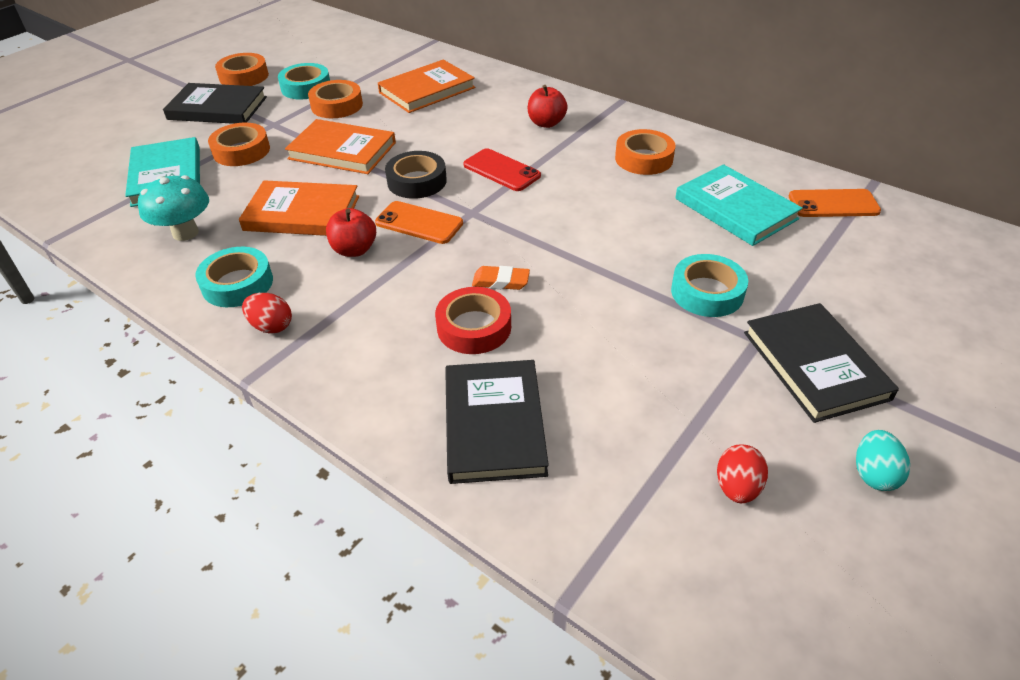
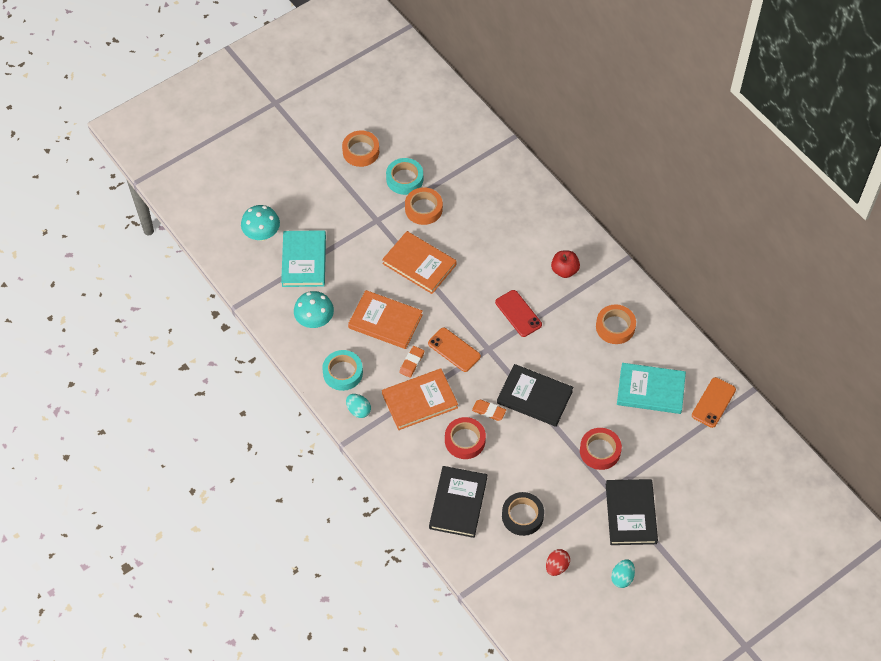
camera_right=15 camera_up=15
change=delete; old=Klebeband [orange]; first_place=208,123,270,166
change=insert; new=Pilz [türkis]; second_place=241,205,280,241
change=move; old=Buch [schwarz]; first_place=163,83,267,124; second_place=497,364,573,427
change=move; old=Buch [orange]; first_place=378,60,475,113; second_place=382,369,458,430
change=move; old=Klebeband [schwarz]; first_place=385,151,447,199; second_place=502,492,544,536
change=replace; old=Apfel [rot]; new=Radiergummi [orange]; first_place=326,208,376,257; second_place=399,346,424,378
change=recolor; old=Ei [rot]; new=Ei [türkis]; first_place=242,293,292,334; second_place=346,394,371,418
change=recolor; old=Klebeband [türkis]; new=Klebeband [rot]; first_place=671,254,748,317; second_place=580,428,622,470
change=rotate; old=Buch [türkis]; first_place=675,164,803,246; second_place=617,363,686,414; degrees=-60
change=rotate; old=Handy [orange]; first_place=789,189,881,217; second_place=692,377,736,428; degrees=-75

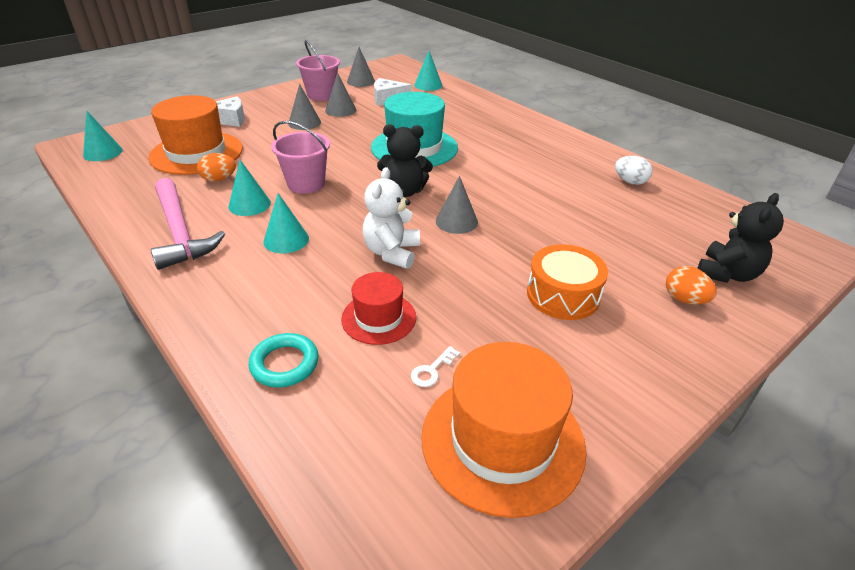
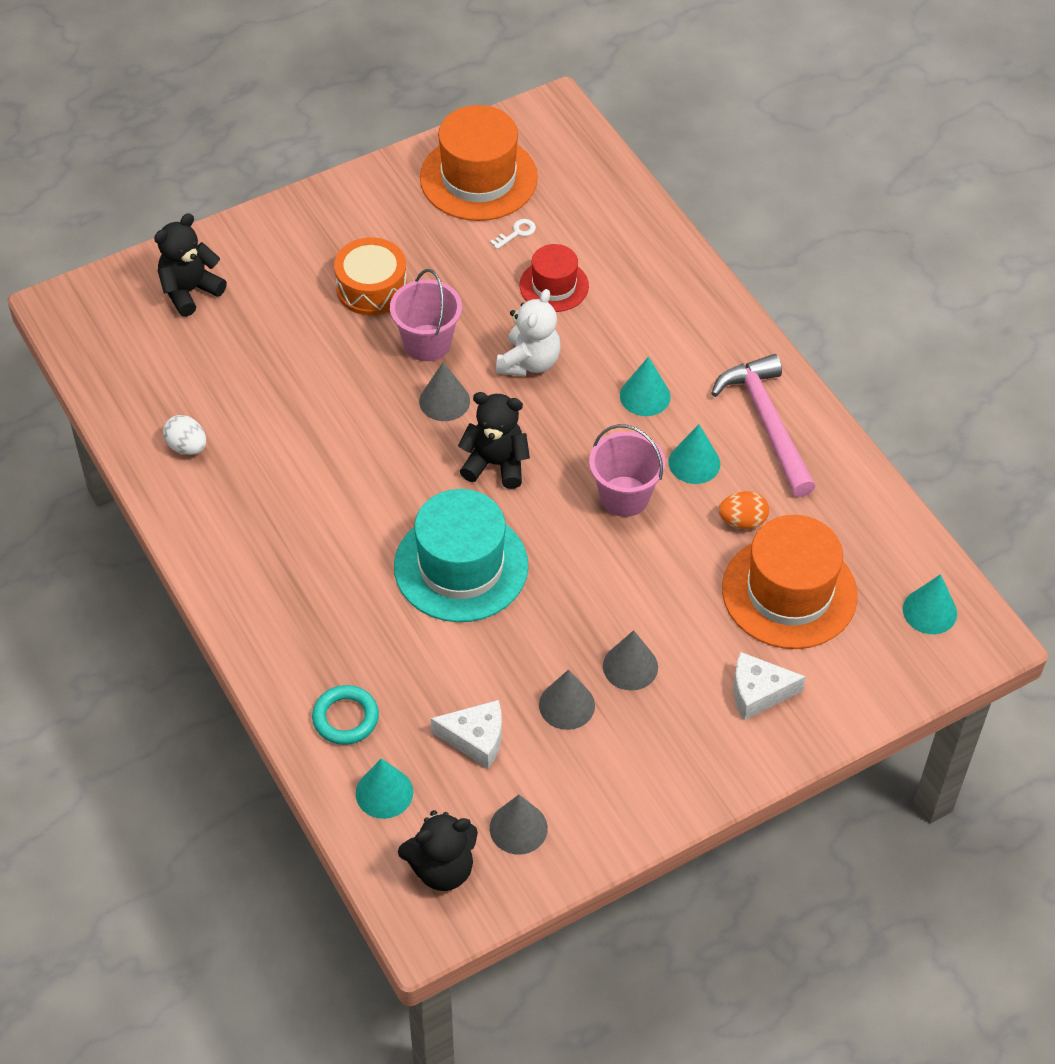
camera_right=-170 camera_up=15
change=delete; old=Ei [orange]; first_place=666,266,717,305
change=insert; new=Teddybär [schwarz]; second_place=398,810,478,891
change=move; old=Ring [türkis]; first_place=249,333,319,387; second_place=312,685,379,745
change=move; old=Eimer [rosa]; first_place=296,40,340,101; second_place=390,269,462,361

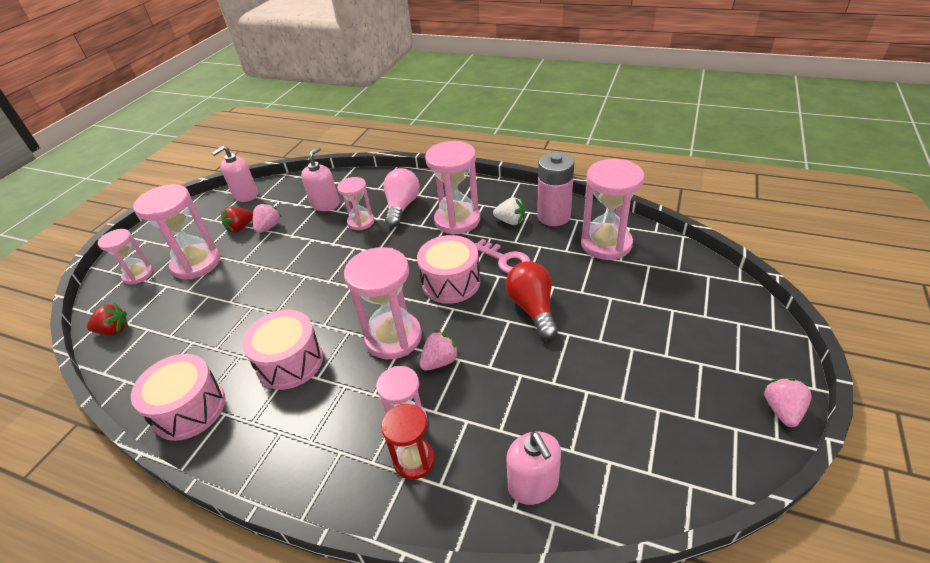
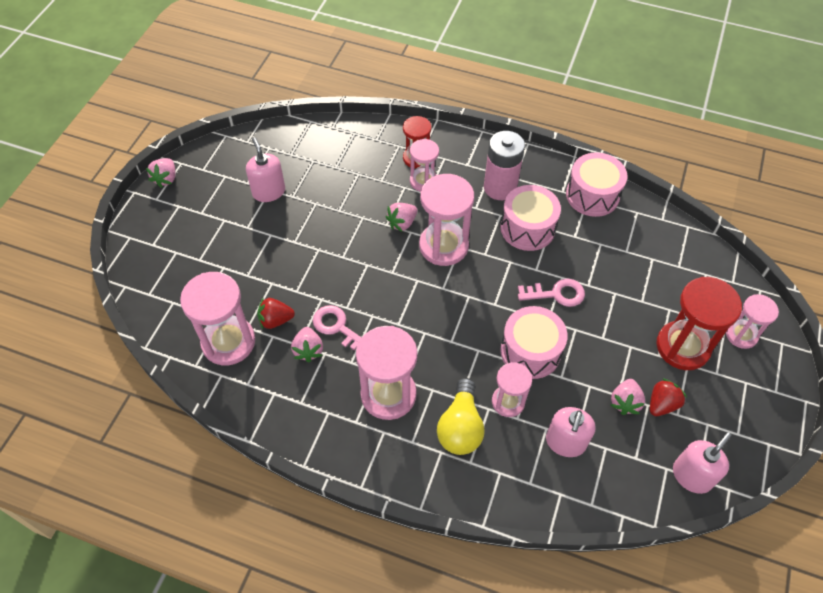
camera_right=175 camera_up=15
change=delete; old=Erdbeere [weiß]; first_place=493,197,525,225
change=delete; old=Glühbirne [rot]; first_place=506,261,558,340
change=insert; new=Erdbeere [rosa]; second_place=291,327,323,362
change=insert; new=Schlüssel [rosa]; second_place=518,279,585,307
change=move; old=Erdbeere [rot]; first_place=87,302,128,335; second_place=257,297,295,329
change=move; old=Trommel [rosa]; first_place=417,235,480,304; second_place=500,306,568,379
change=move; old=Seifenspender [rosa]; first_place=506,431,561,505; second_place=246,138,285,202
change=move; old=Batterie [rosa]; first_place=537,152,574,226; second_place=484,131,525,200
change=recolor; old=Sanduhr [rosa]; new=Sanduhr [rot]; first_place=133,184,220,280; second_place=657,277,742,370
change=recolor; old=Glühbirne [rosa]; new=Glühbirne [gelb]; first_place=383,168,420,227; second_place=437,378,485,455

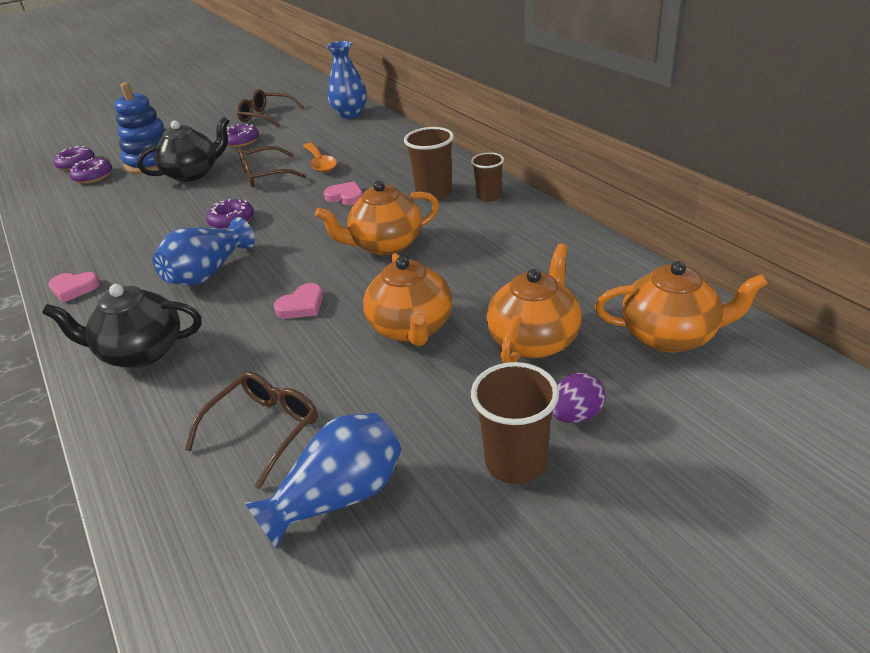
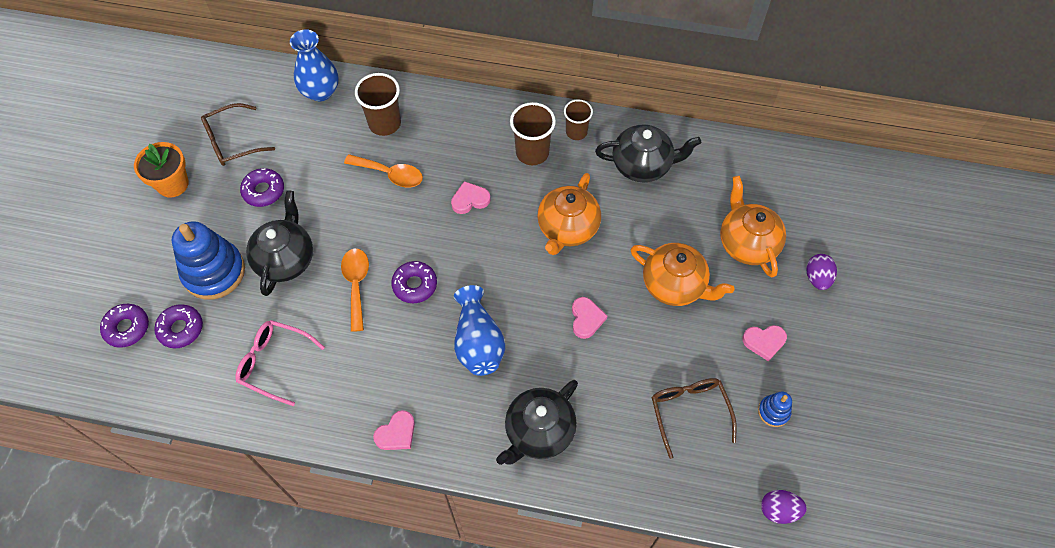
camera_right=-50 camera_up=25
change=delete; old=Brille [braun]; first_place=238,146,306,187
change=delete; old=Teekanne [orange]; first_place=595,261,768,353
change=insert; new=Blumentopf [orange]; second_place=134,142,189,198
change=insert; new=Brille [rosa]; second_place=235,320,325,406
change=insert; new=Löffel [orange]; second_place=341,248,369,332
change=insert; new=Teekanne [schwarz]; second_place=595,124,701,182
change=insert; new=Herz [rosa]; second_place=742,325,787,361
change=insert; new=Ei [lila]; second_place=761,490,807,524
change=move; old=Becher [braun]; first_place=471,362,559,484; second_place=355,73,401,136
change=replace; old=Vase [blau]; new=Stapelspielzeug [blau]; first_place=245,413,401,549; second_place=758,392,792,427

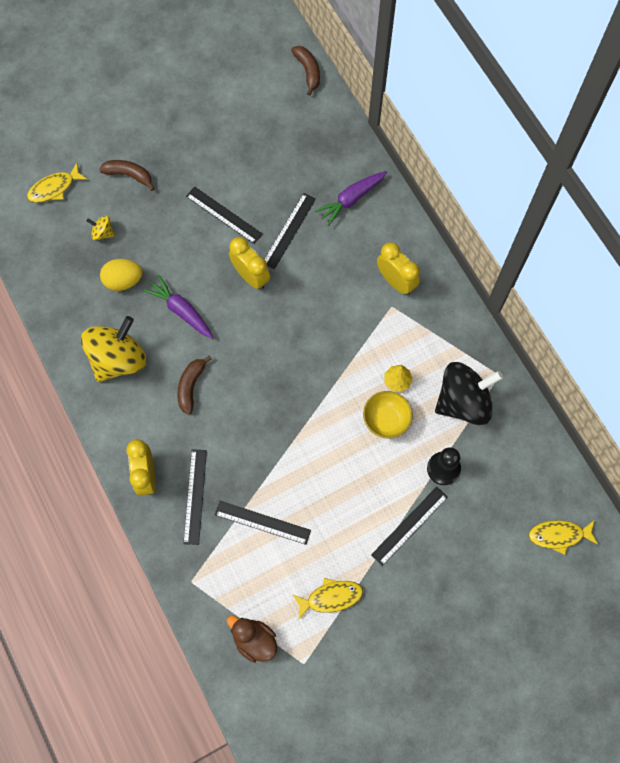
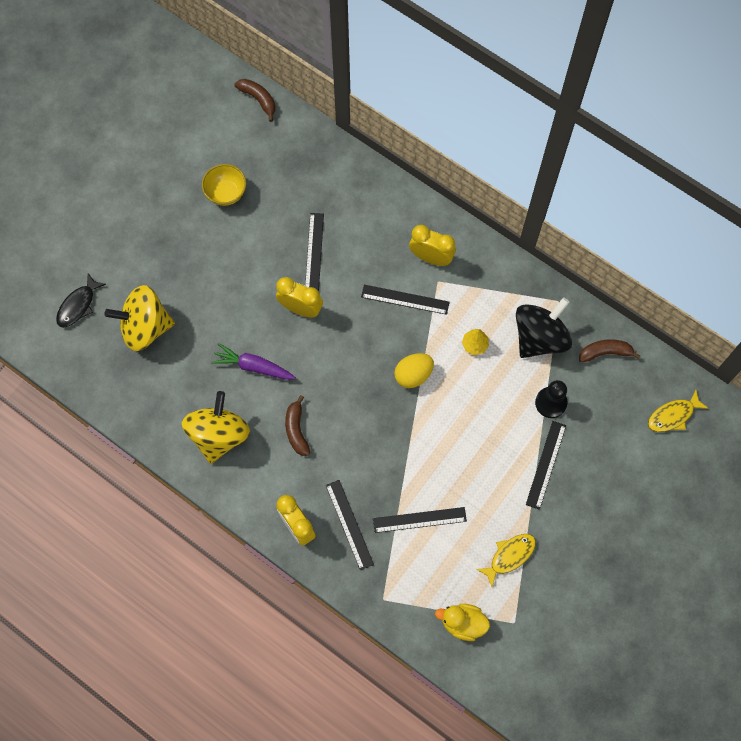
camera_right=-25 camera_up=0
change=delete; old=Karotte [lila]; first_place=315,171,387,226
change=move; old=Banane [braun]; first_place=99,160,155,191; second_place=579,339,641,362
change=move; old=Ei [gelb]; first_place=100,259,143,291; second_place=394,353,434,388
change=move; old=Lineal [schwarz]; first_place=186,186,263,244; second_place=361,285,450,315
change=move; old=Schüssel [gelb]; first_place=363,391,413,439; second_place=202,164,246,206
change=recolor; old=Fisch [gelb]; new=Fisch [schwarz]; first_place=27,163,88,203; second_place=56,273,106,328
change=recolor; old=Ente [braun]; new=Ente [gelb]; first_place=227,616,277,663; second_place=435,604,490,641
change=resize; old=Kreisel [gelb]; first_place=87,216,115,240; second_place=105,285,175,351; factor=2.34

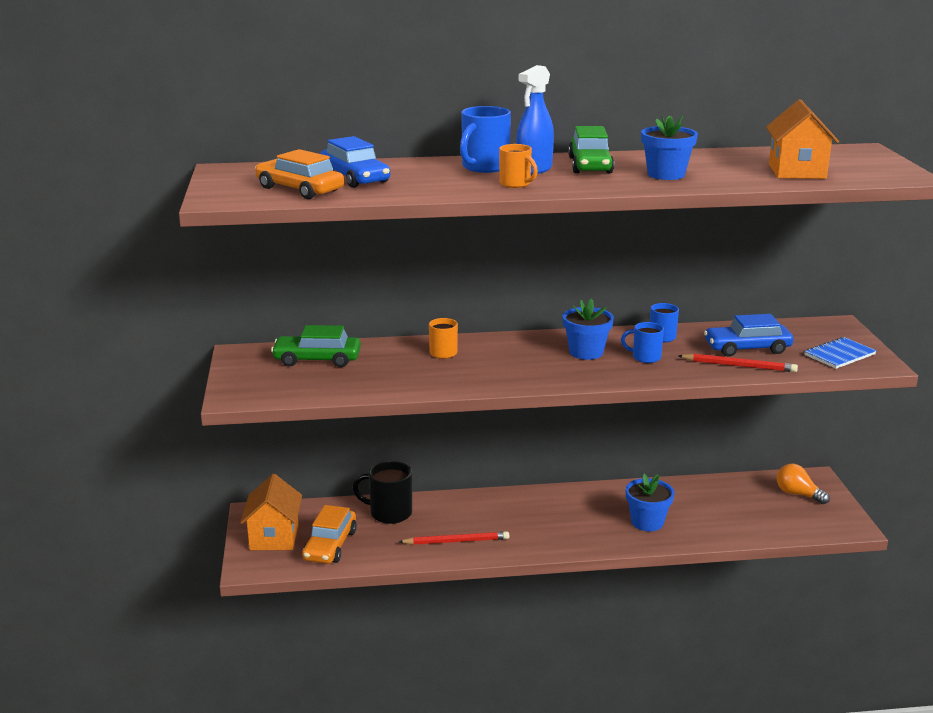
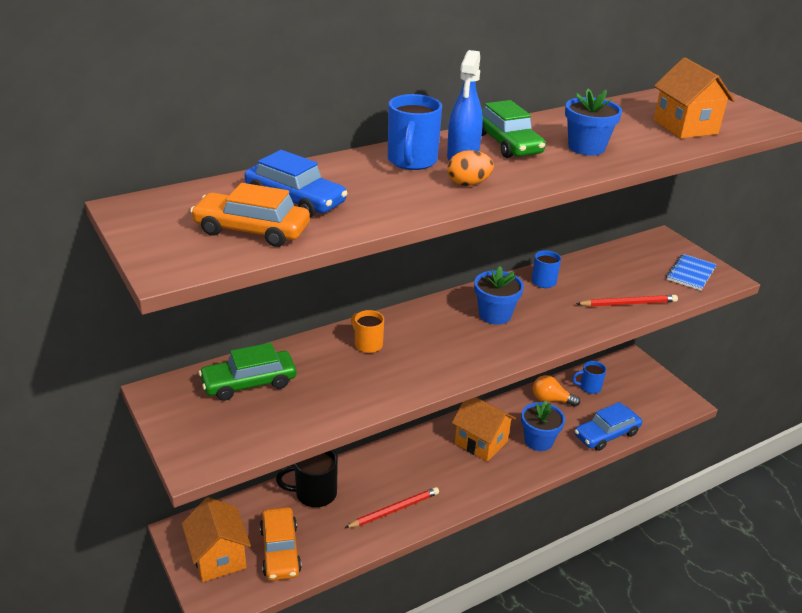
camera_right=-25 camera_up=10
change=insert; new=Haus [orange]; second_place=452,397,516,462
change=move; old=Tasse [blau]; first_place=621,322,664,363; second_place=572,361,606,394
change=move; old=Auto [blau]; first_place=704,314,794,357; second_place=575,402,642,451
change=move; old=Glühbirne [orange]; first_place=777,464,830,504; second_place=533,375,580,407
change=replace; old=Tasse [orange]; new=Ei [orange]; first_place=499,144,538,188; second_place=447,150,494,186

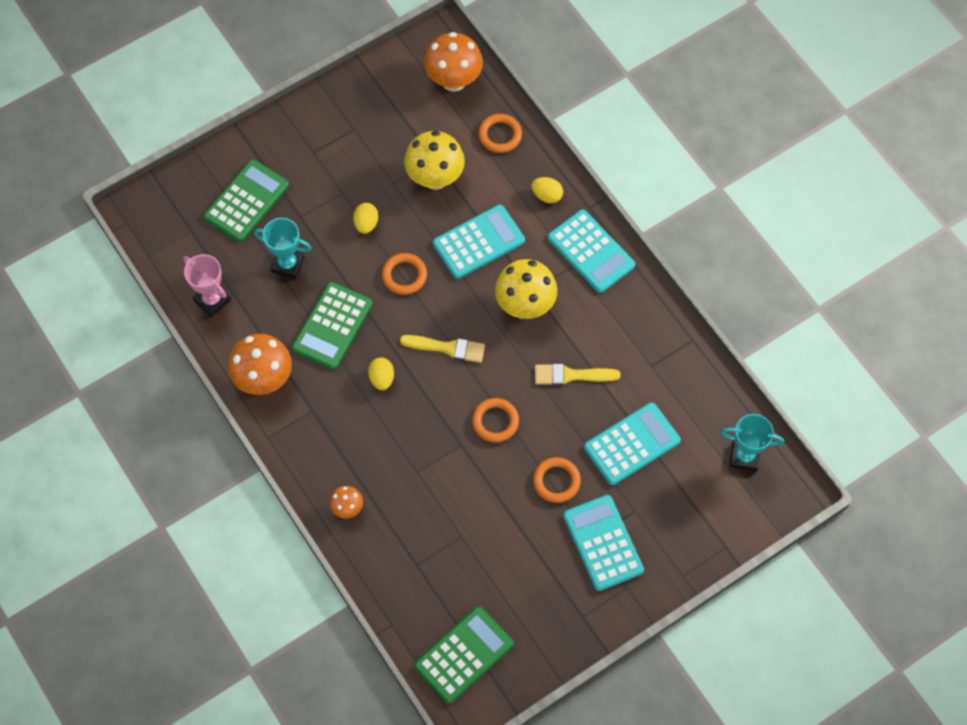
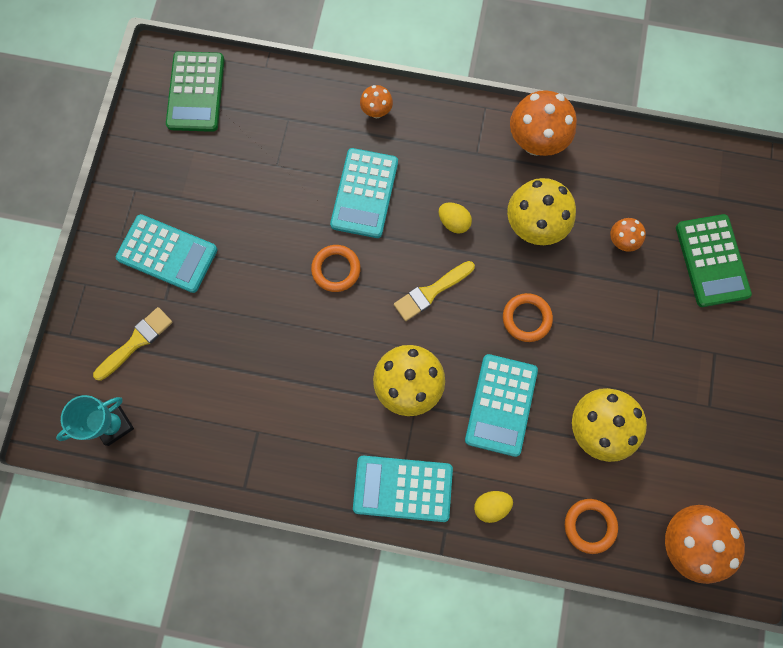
camera_right=135 camera_up=10
change=delete; old=Pokal [rosa]; first_place=183,254,231,317
change=delete; old=Ei [gelb]; first_place=353,203,378,234
change=delete; old=Ring [orange]; first_place=533,457,581,503
change=move; old=Pinsel [gelb]; first_place=535,364,621,385; second_place=93,307,173,381
change=move; old=Taschenrechner [türkis]; first_place=584,402,681,485; second_place=330,148,398,238
change=replace; old=Pokal [türkis]; new=Pilz [orange]; first_place=254,218,311,279; second_place=610,218,646,252
change=replace; old=Taschenrechner [grün]; new=Pilz [gelb]; first_place=292,282,373,370; second_place=507,178,576,245

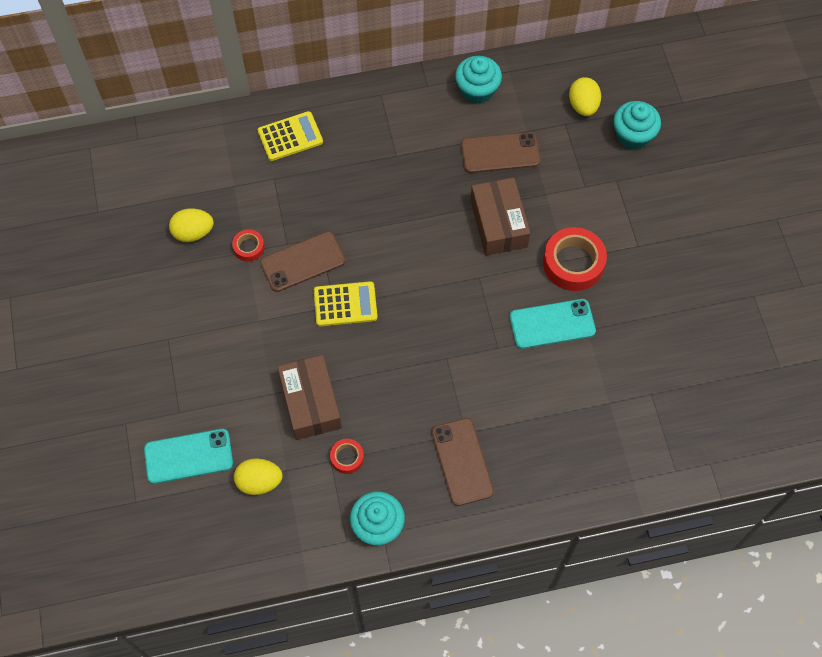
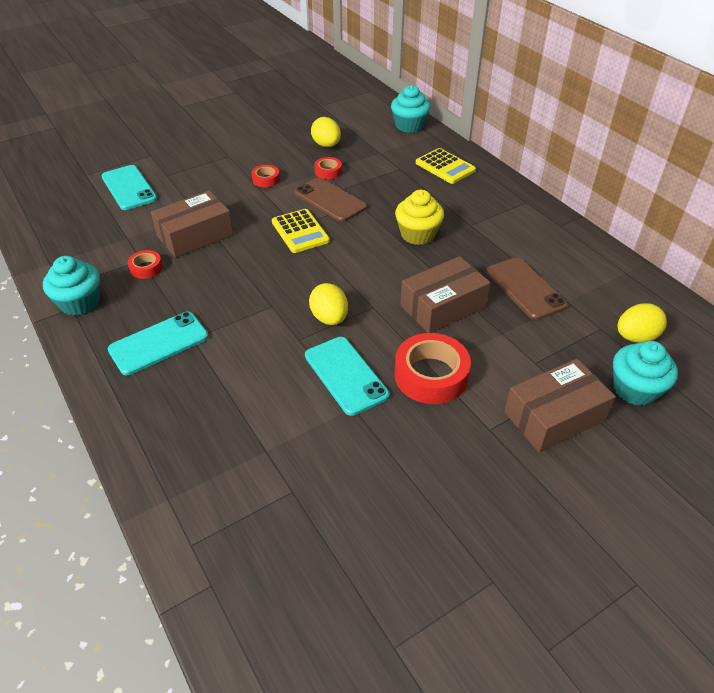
camera_right=70 camera_up=-20
change=insert; new=Klebeband [rot]; second_place=252,165,280,188
change=insert; new=Muffin [gelb]; second_place=395,190,444,245
change=insert; new=Schachtel [braun]; second_place=504,359,616,452
change=move; old=Ei [gelb]; first_place=234,458,282,495; second_place=309,283,348,325
change=move; old=Muffin [türkis]; first_place=455,56,502,104; second_place=391,85,431,133
change=recolor; old=Handy [braun]; new=Handy [türkis]; first_place=431,418,494,506; second_place=108,312,208,376

